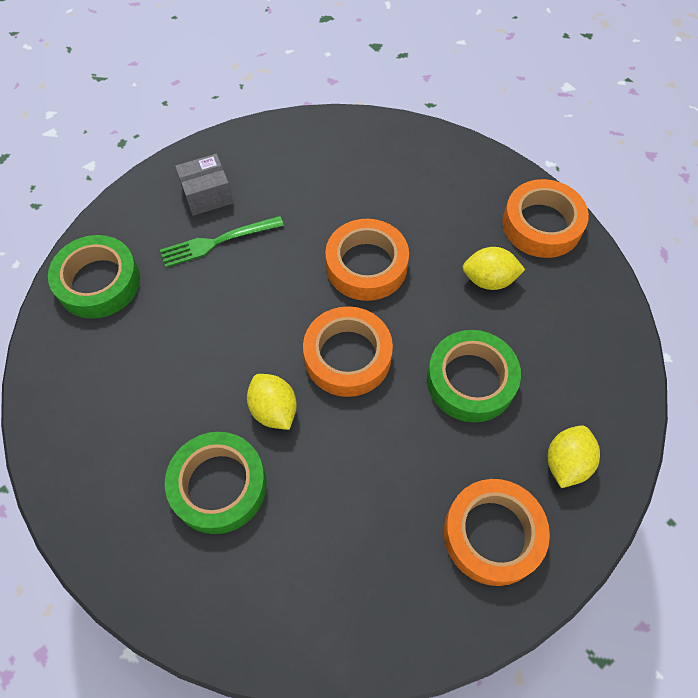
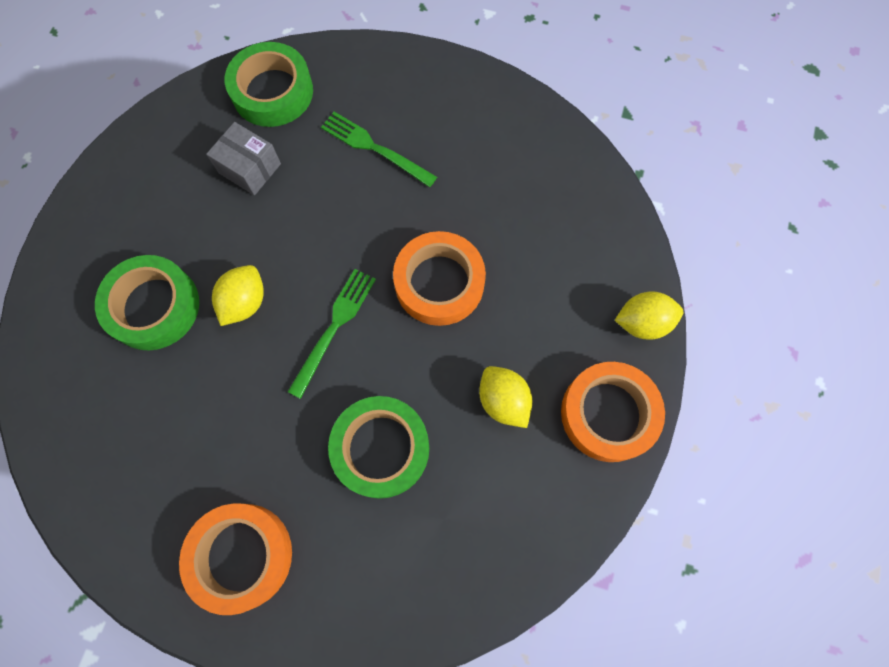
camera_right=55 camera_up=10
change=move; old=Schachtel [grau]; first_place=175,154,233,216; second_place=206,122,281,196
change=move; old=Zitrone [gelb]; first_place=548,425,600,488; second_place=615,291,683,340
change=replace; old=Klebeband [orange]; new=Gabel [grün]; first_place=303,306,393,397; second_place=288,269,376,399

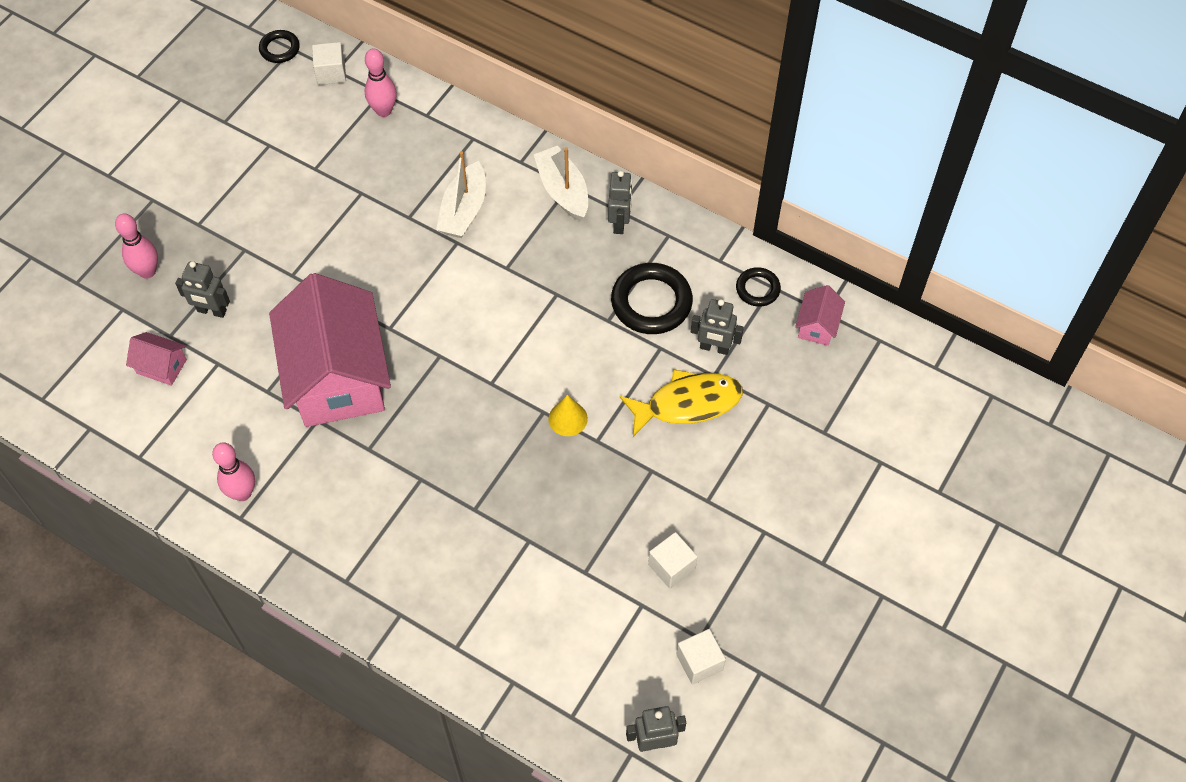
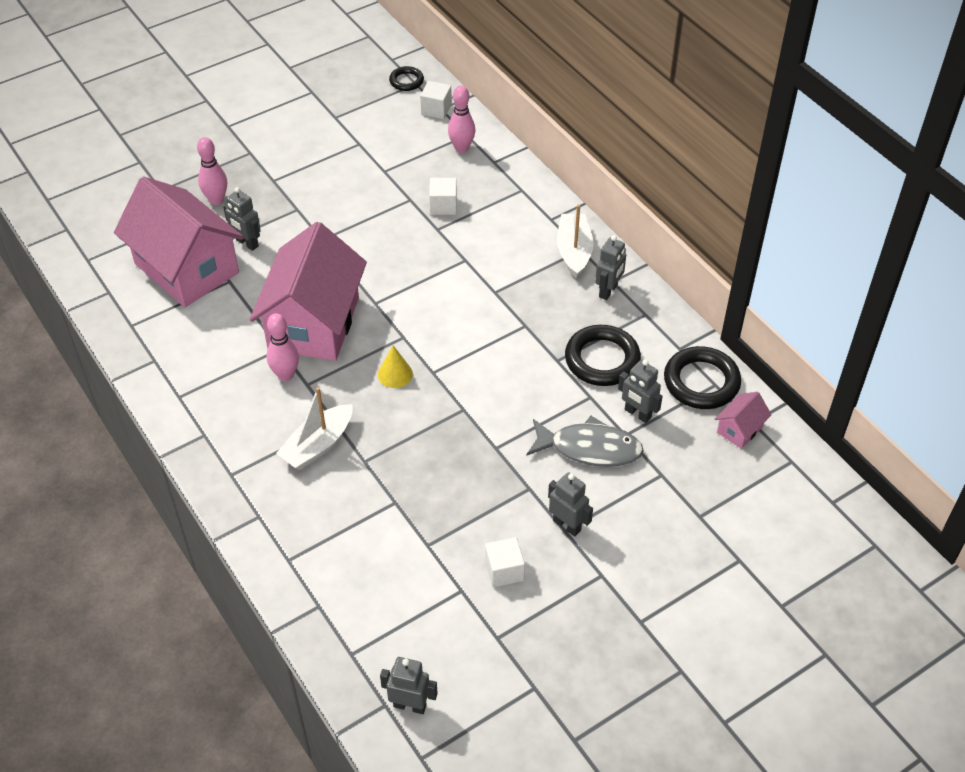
camera_right=25 camera_up=-10
change=insert; new=Roboter [grau]; second_place=548,472,593,536
change=move; old=Bowlingkegel [rosa]; first_place=212,442,255,501; second_place=267,313,299,381
change=move; old=Boot [weiß]; first_place=436,151,486,238; second_place=276,387,353,470
change=move; old=Kegel [gelb]; first_place=548,395,588,436; second_place=378,345,413,388
change=move; old=Kubus [weiß]; first_place=676,629,726,685; second_place=429,178,457,215
change=recolor; old=Fisch [gelb]; new=Fisch [grau]; first_place=620,369,743,437; second_place=527,416,644,467
change=resize; old=Haus [rosa]; first_place=126,332,187,386; second_place=114,177,244,307; factor=2.47
change=resize; old=Ring [schwarz]; first_place=736,267,781,307; second_place=664,346,741,409; factor=1.81

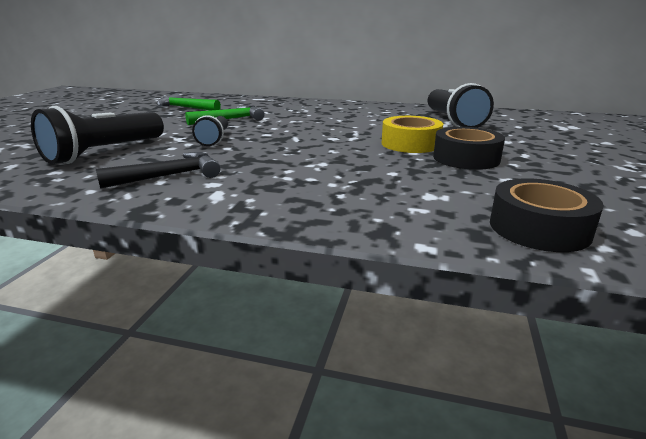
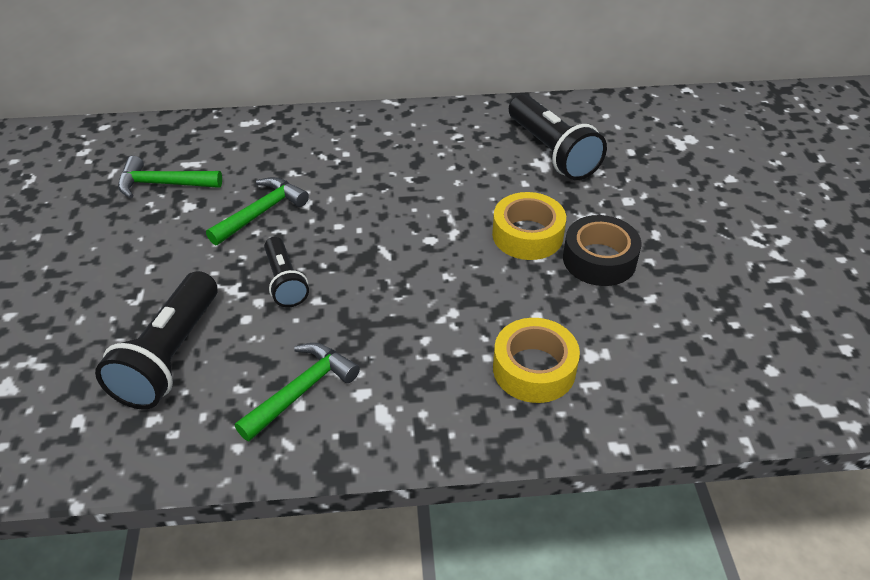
camera_right=-20 camera_up=20
change=delete; old=Klebeband [schwarz]; first_place=490,178,604,252
change=insert; new=Klebeband [gelb]; second_place=493,318,580,403
change=recolor; old=Hammer [schwarz]; new=Hammer [grün]; first_place=96,152,220,189; second_place=235,343,360,441

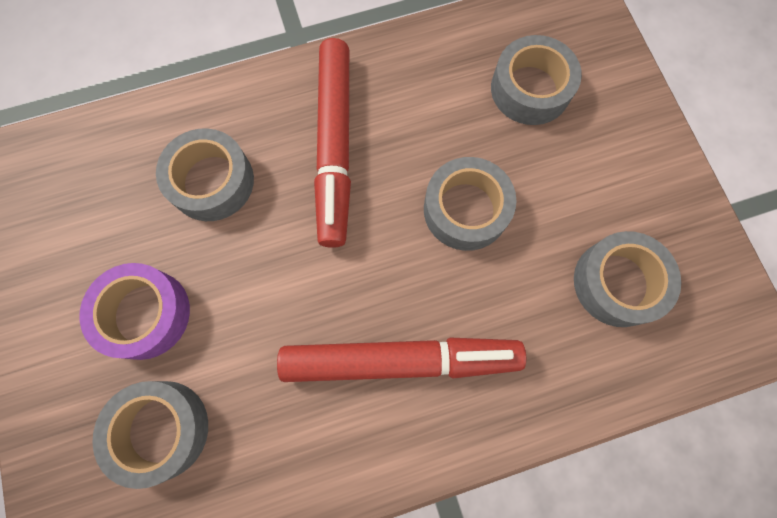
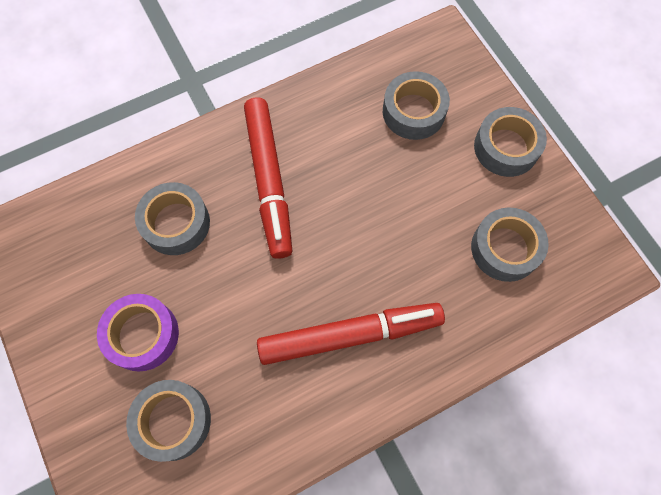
camera_right=-10 camera_up=-5
change=move; old=Klebeband [grau]; first_place=424,157,517,251; second_place=474,107,547,177

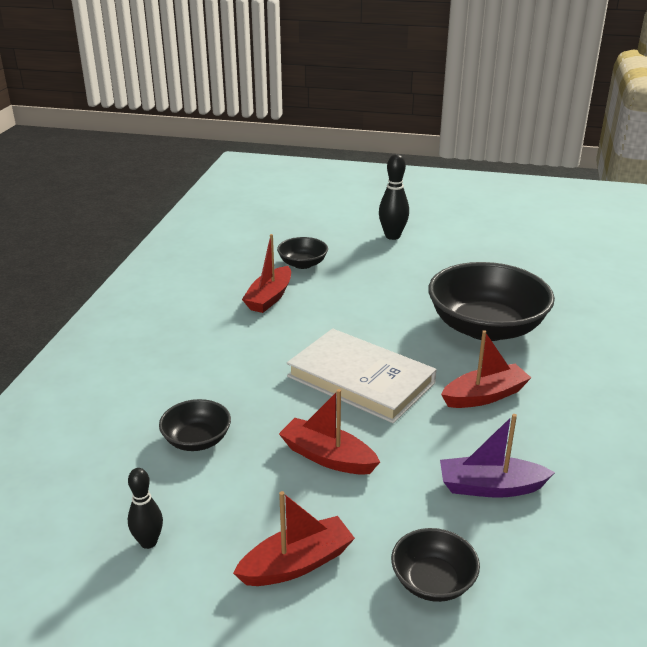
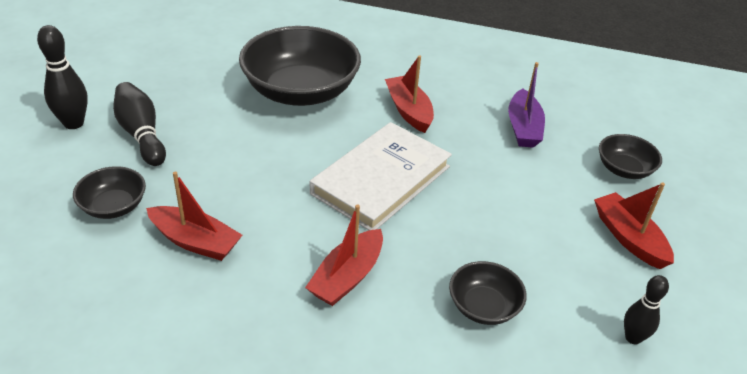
camera_right=-90 camera_up=10
change=insert; new=Bowlingkegel [schwarz]; second_place=113,82,166,166
change=move; old=Boot [rot]; first_place=279,389,380,475; second_place=305,204,383,306

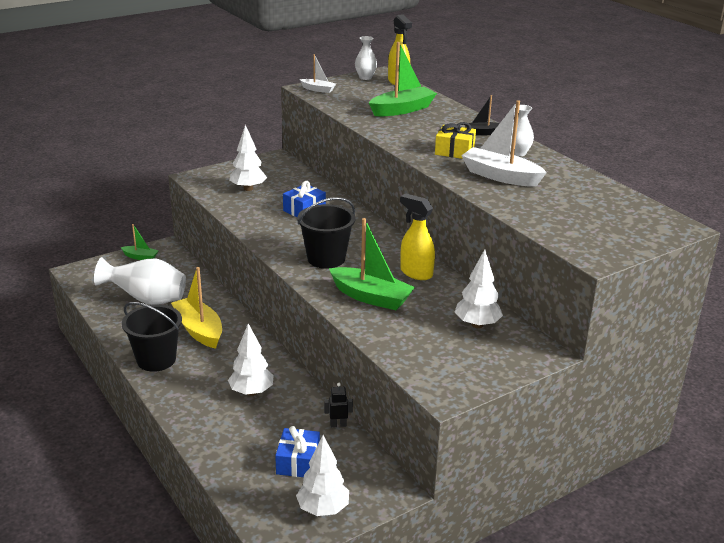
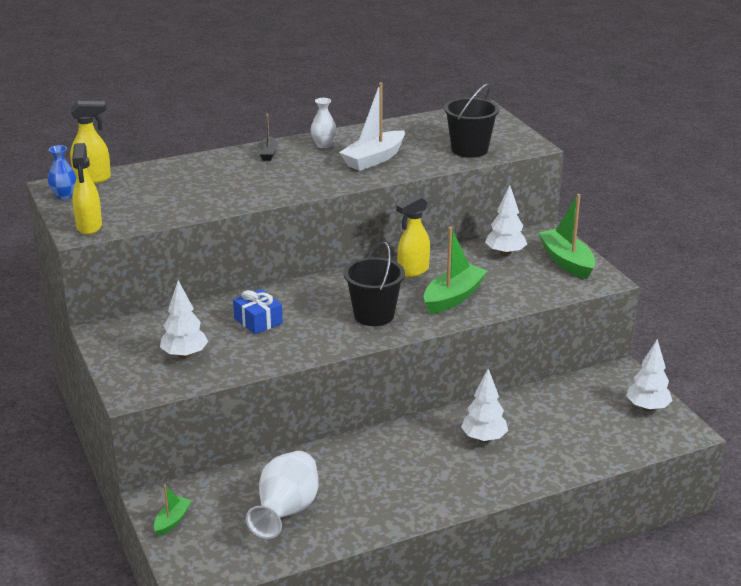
camera_right=-80 camera_up=0
change=delete; old=Boot [gelb]; first_place=171,267,222,349
change=delete; old=Geschenk [blau]; first_place=275,426,320,477
change=delete; old=Roboter [schwarz]; first_place=324,383,353,427
change=delete; old=Geschenk [gelb]; first_place=435,122,476,159
change=move; old=Eimer [schwarz]; first_place=122,302,182,372; second_place=444,84,499,158
change=move; old=Boot [grün]; first_place=369,42,437,116; second_place=538,194,595,279
change=replace; old=Boot [weiß]; new=Sprühflasche [gelb]; first_place=300,54,336,93; second_place=72,143,102,235
change=recolor; old=Vase [weiß]; new=Vase [blau]; first_place=355,36,377,80; second_place=47,145,77,200

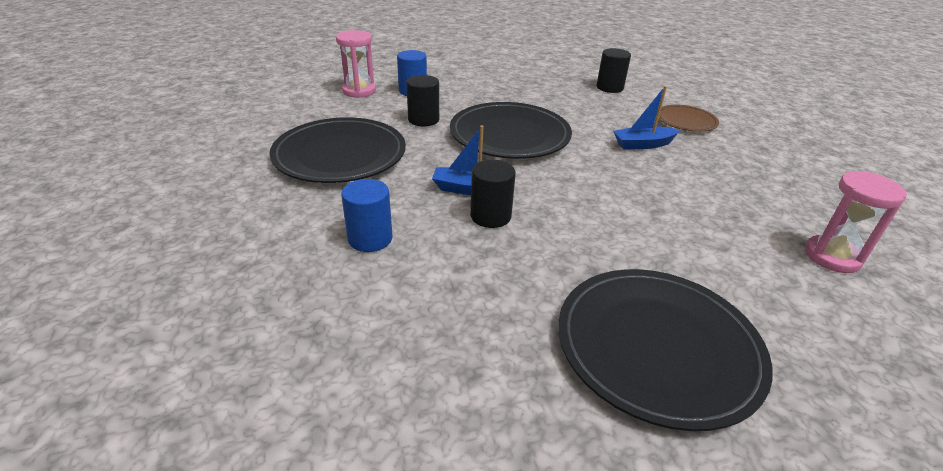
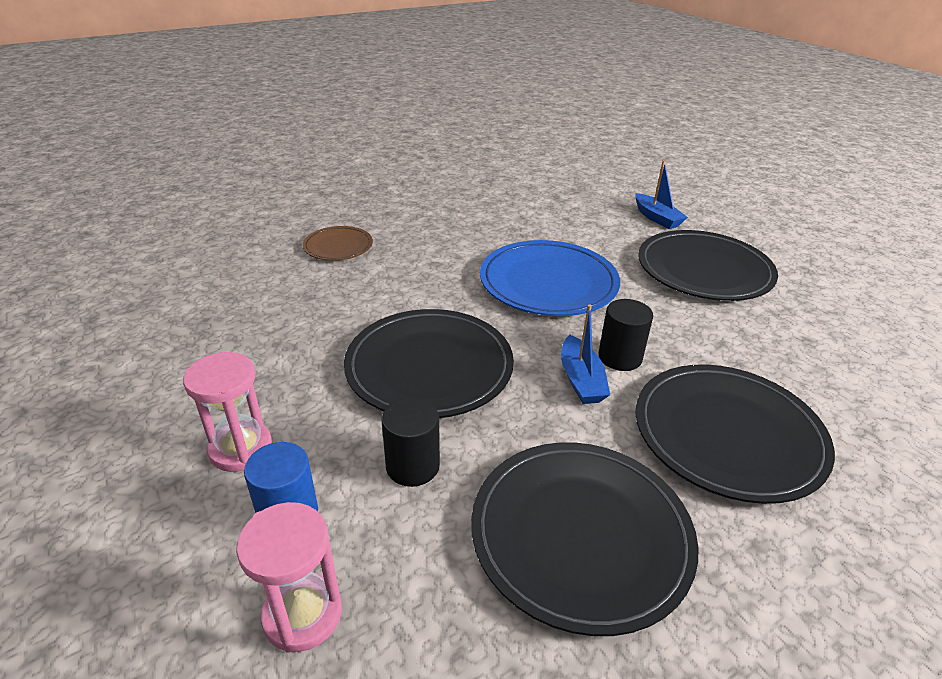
camera_right=-105 camera_up=0
change=delete; old=Vollzylinder [schwarz]; first_place=597,48,631,93
change=insert; new=Teller [blau]; second_place=480,240,620,316
change=move; old=Boot [blau]; first_place=613,86,680,150; second_place=635,160,688,229
change=move; old=Sanduhr [rosa]; first_place=805,171,907,273; second_place=183,352,272,472
change=replace; old=Vollzylinder [blau]; new=Teller [schwarz]; first_place=341,179,392,252; second_place=635,364,835,504

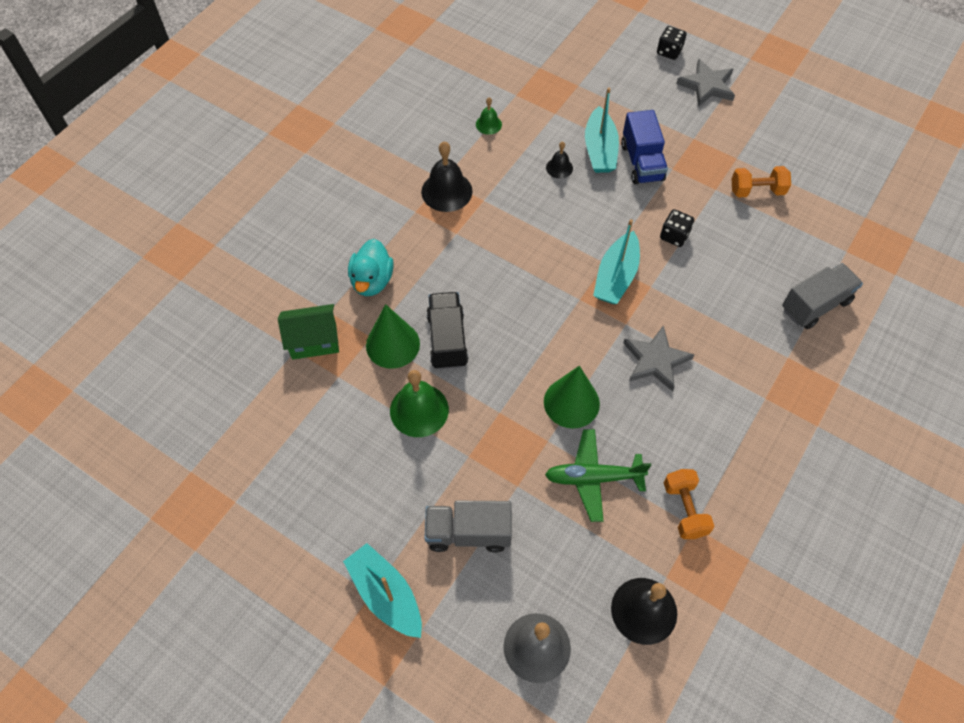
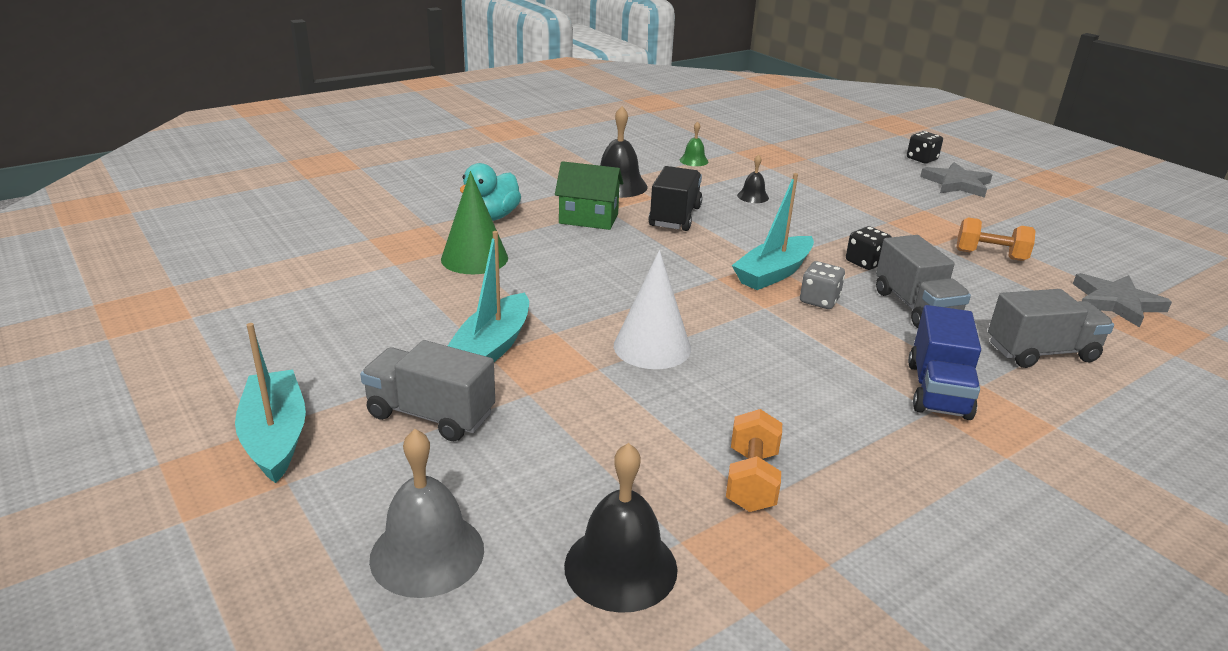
camera_right=20 camera_up=-30
change=delete; old=Glocke [grün]; first_place=390,370,449,437
change=delete; old=Flugzeug [grün]; first_place=545,429,651,522
change=insert; new=Spielwürfel [grau]; second_place=800,261,845,309
change=insert; new=Lastwagen [grau]; second_place=876,235,971,328
change=move; old=Haus [grün]; first_place=278,304,339,360; second_place=555,161,623,230
change=move; old=Lastwagen [schwarz]; first_place=426,292,468,370; second_place=649,166,702,231
change=move; old=Boot [türkis]; first_place=585,88,619,173; second_place=448,231,529,362
change=move; old=Lastwagen [blau]; first_place=621,110,668,184; second_place=908,305,981,420
change=move; old=Stern [grau]; first_place=623,325,694,392; second_place=1073,273,1172,328
change=recolor; old=Kegel [grün]; new=Kegel [weiß]; first_place=544,366,600,428; second_place=614,250,691,369

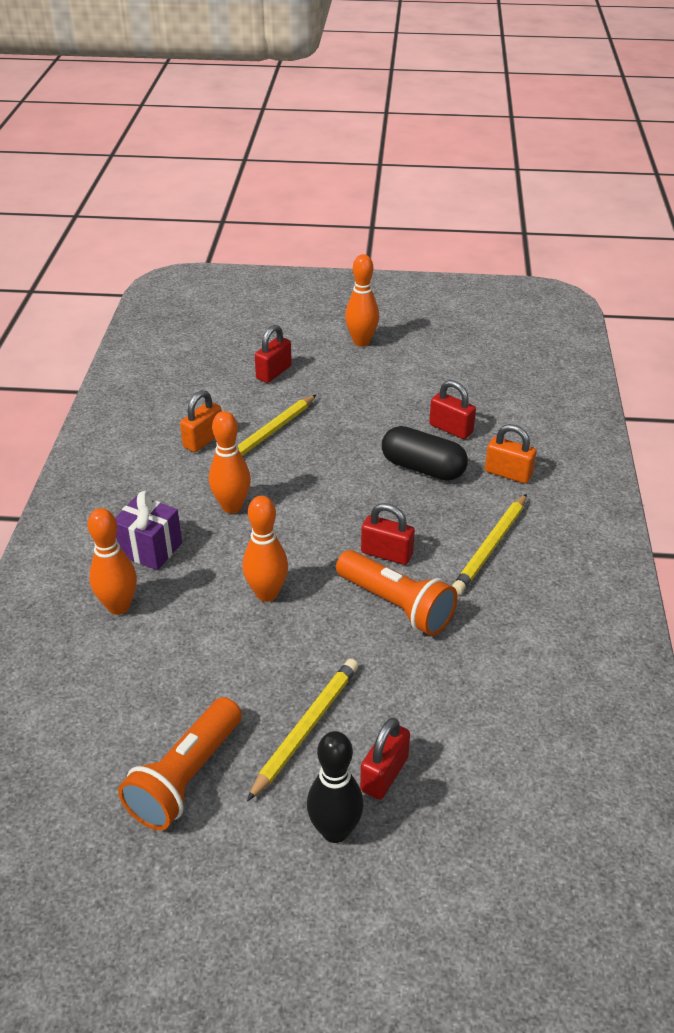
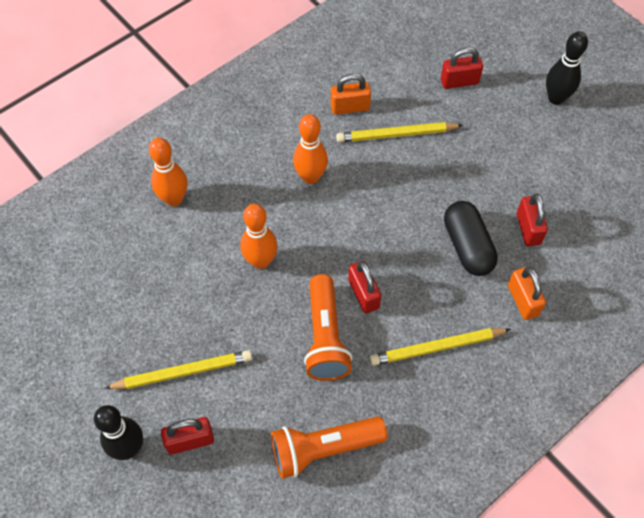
camera_right=45 camera_up=20
change=delete; old=Geschenk [lila]; first_place=115,491,182,570
change=move; old=Taschenlampe [orange]; first_place=118,697,242,830; second_place=271,417,387,479
change=recolor; old=Bowlingkegel [orange]; new=Bowlingkegel [schwarz]; first_place=345,254,379,346; second_place=546,31,588,105

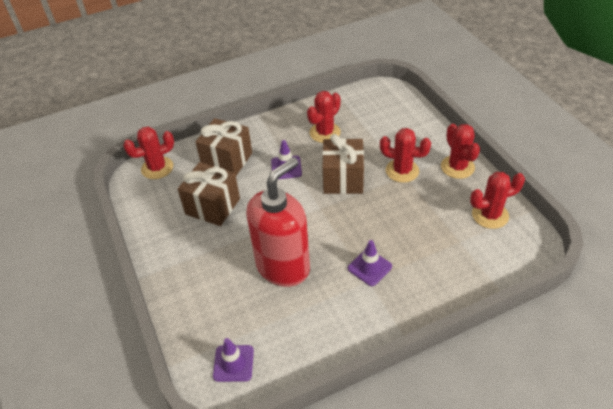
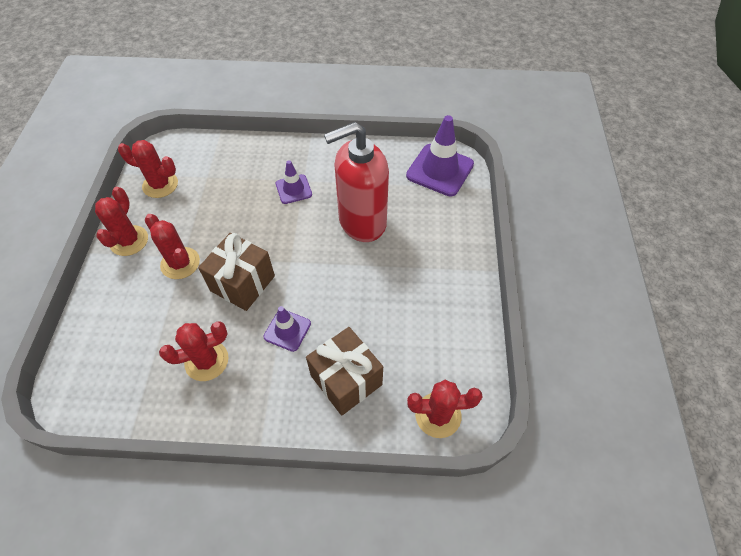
camera_right=-155 camera_up=10
change=delete; old=Geschenk [braun]; first_place=178,162,240,226
change=resize; old=Leitkegel [lila]; first_place=213,338,254,382; second_place=406,115,474,196; factor=1.77

